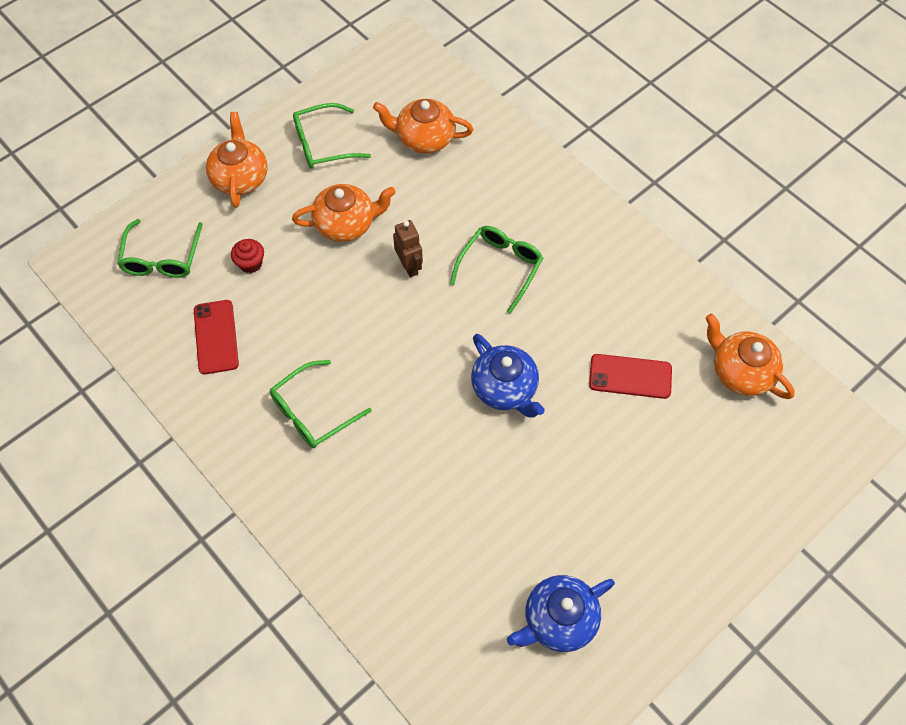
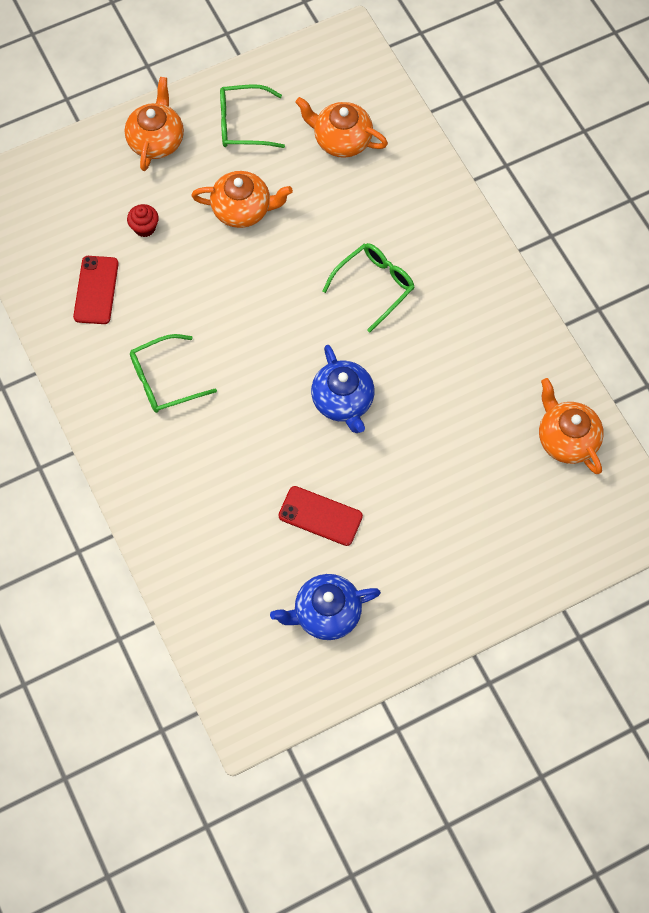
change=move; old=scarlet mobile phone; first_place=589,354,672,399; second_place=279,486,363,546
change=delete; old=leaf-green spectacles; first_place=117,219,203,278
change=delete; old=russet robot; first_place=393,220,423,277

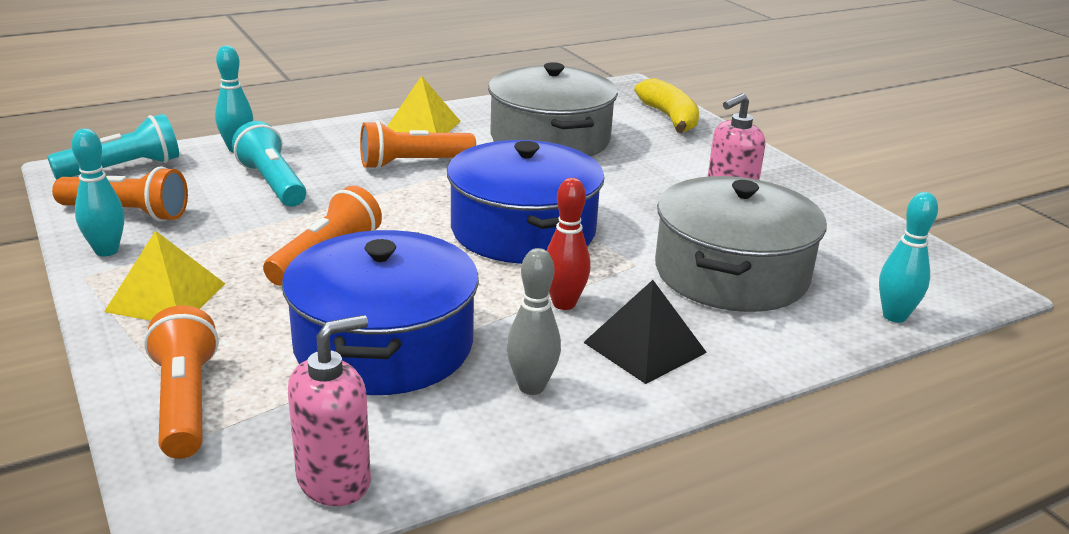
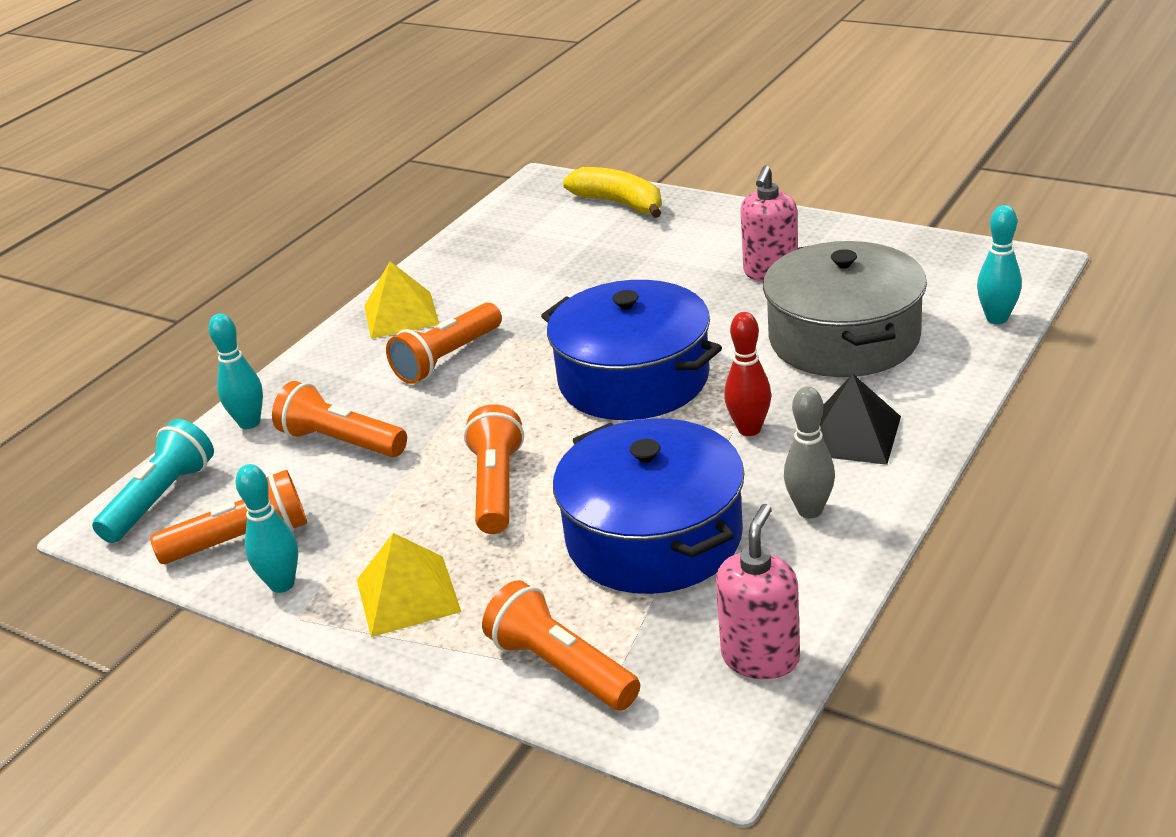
change=recolor; old=aqua torch; new=orange torch; first_place=232,121,306,207; second_place=272,381,407,457
change=delete; old=grey pot; first_place=488,62,618,157

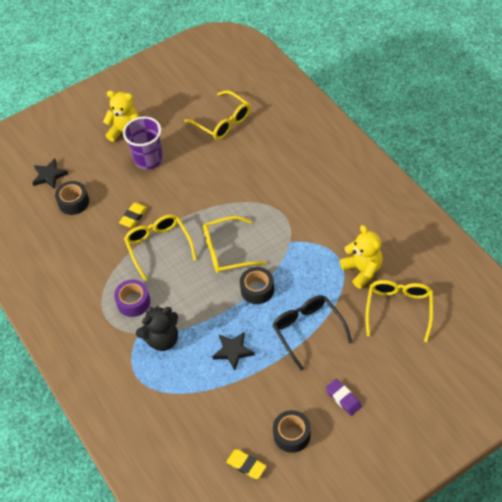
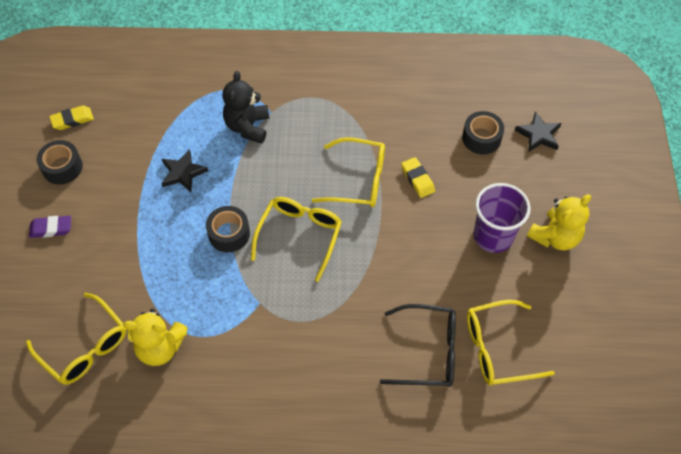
change=move; old=black spectacles; first_place=272,295,352,371; second_place=380,304,456,387
change=delete; old=violet tape; first_place=114,280,150,317

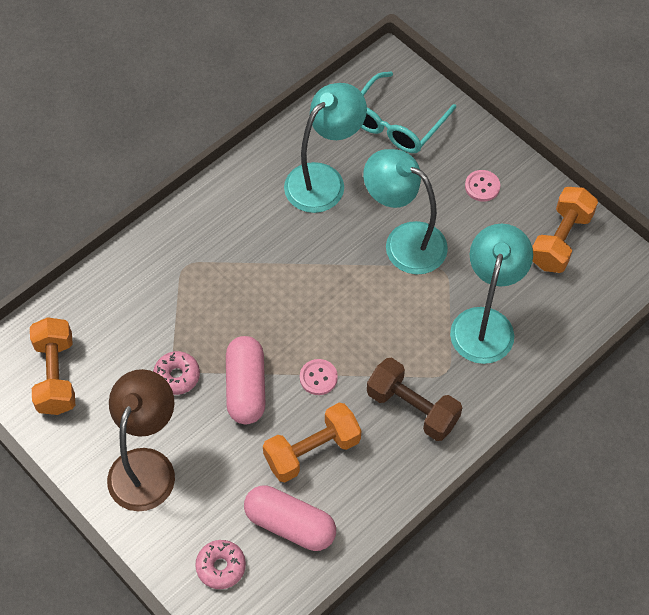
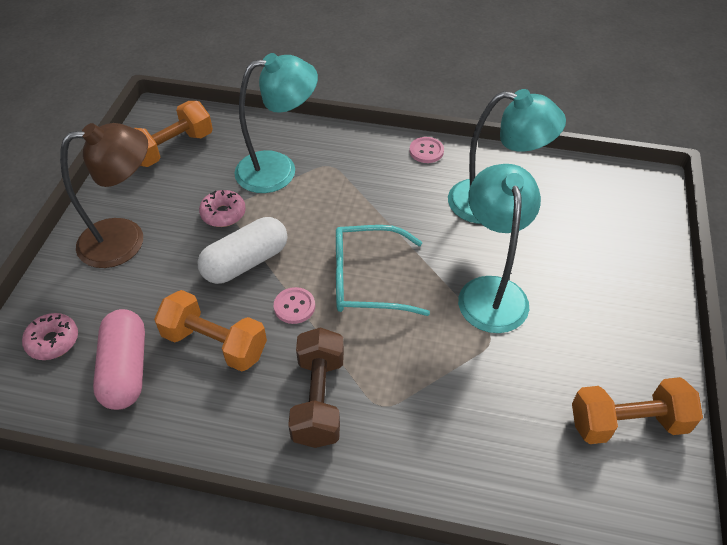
change=recolor; old=rose-pink pill shape; new=white pill shape; first_place=226,336,265,424; second_place=197,217,287,284
change=move; old=aqua reading lamp; first_place=450,224,533,364; second_place=234,53,318,193
change=move; old=aqua spectacles; first_place=361,71,456,153; second_place=336,225,430,316
change=move; old=rose-pink button; first_place=465,170,500,202; second_place=410,137,444,163

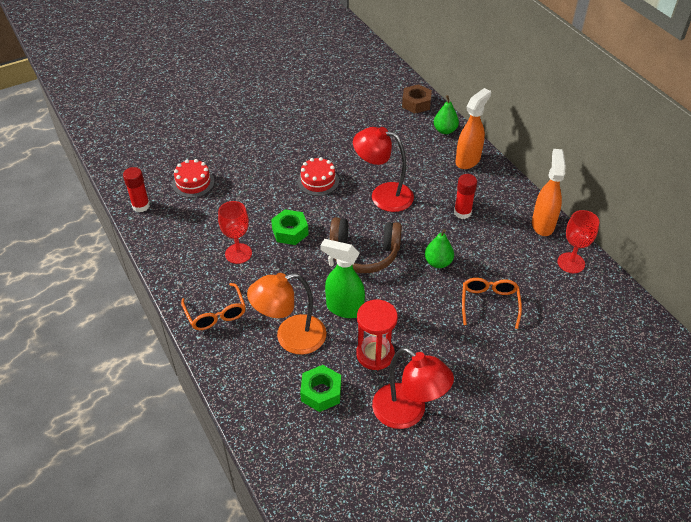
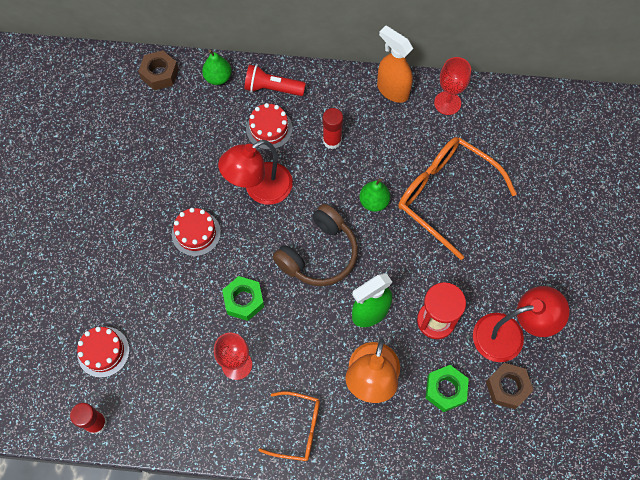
change=replace; old=orange sprayer; new=scarlet torch; first_place=456,88,491,169; second_place=244,65,306,96
change=insert; new=scarlet cake; second_place=246,103,293,150
change=resize; old=orange spectacles; first_place=462,278,522,329; second_place=398,137,517,260; factor=1.77
change=insert; new=russet hexagon nut; second_place=486,363,534,409

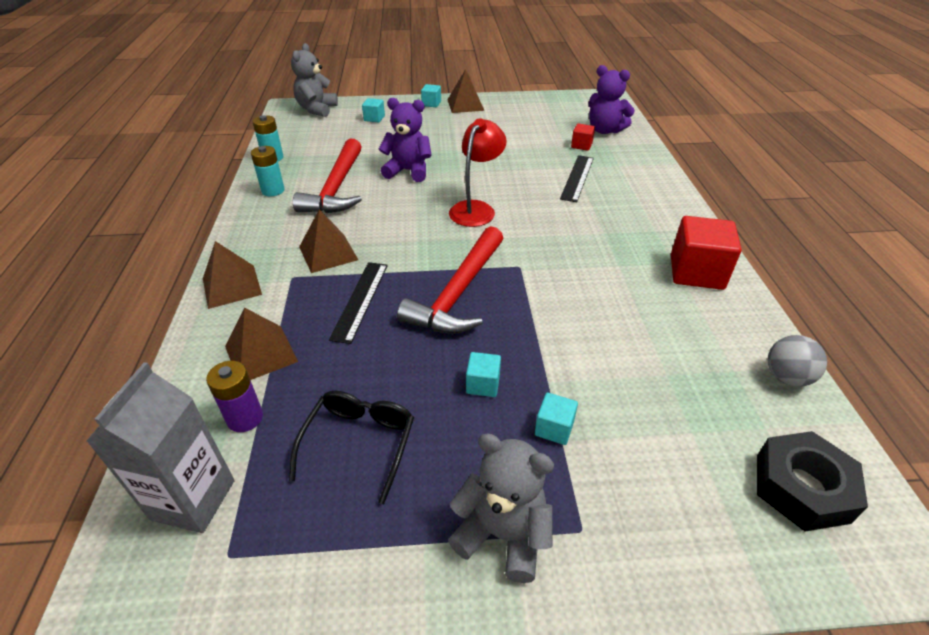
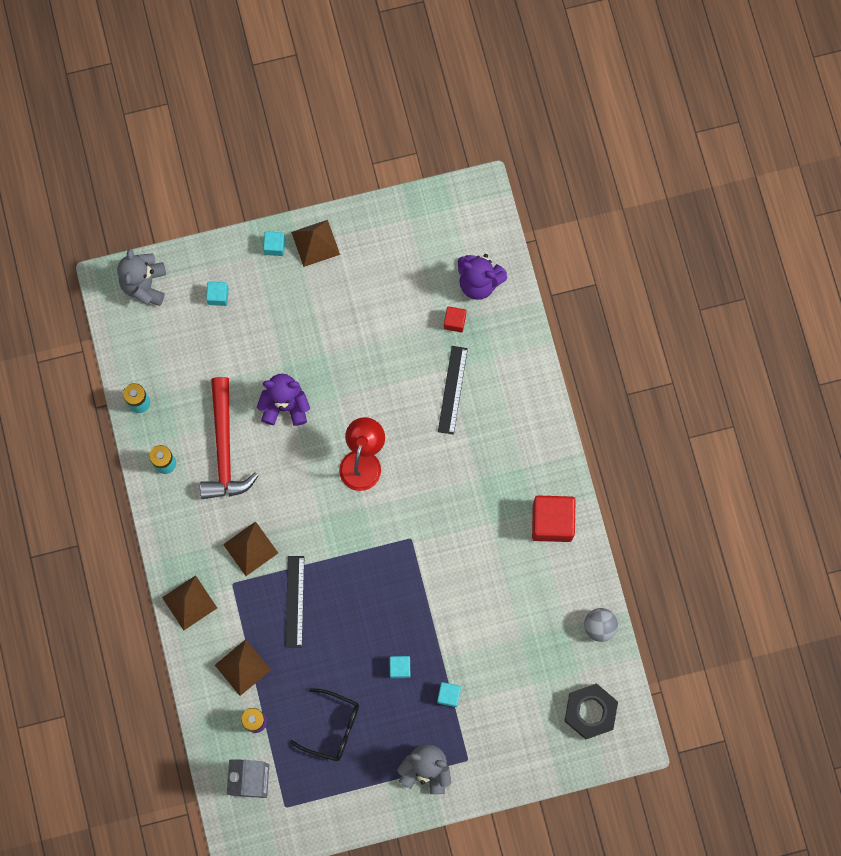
change=rotate; old=black spectacles; first_place=289,391,414,504; second_place=290,688,359,761; degrees=105
change=delete; old=scarlet carpenter's hammer; first_place=397,226,503,334

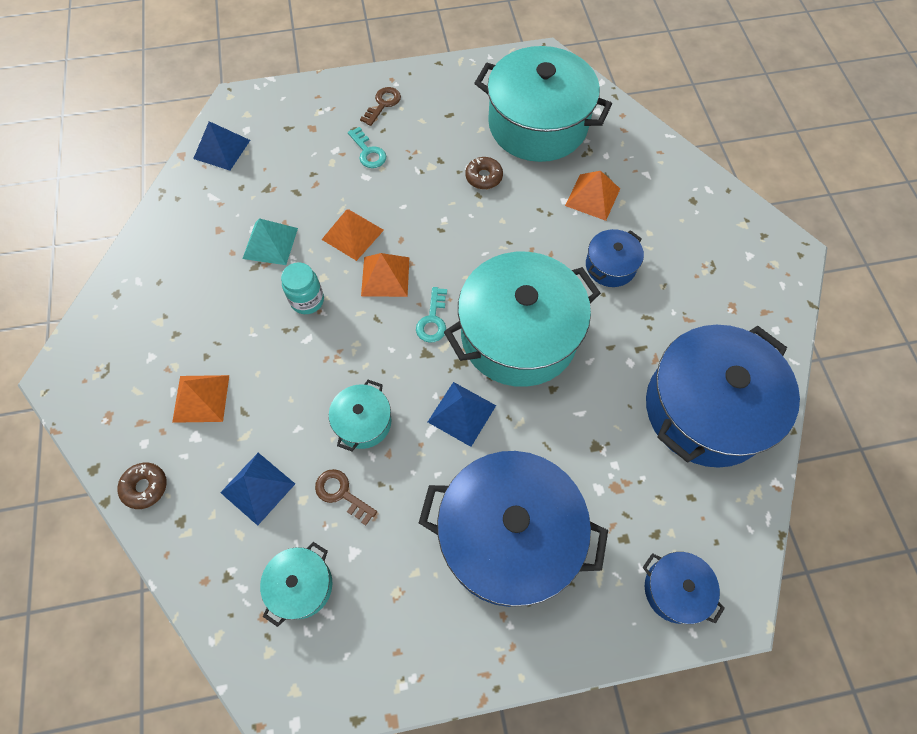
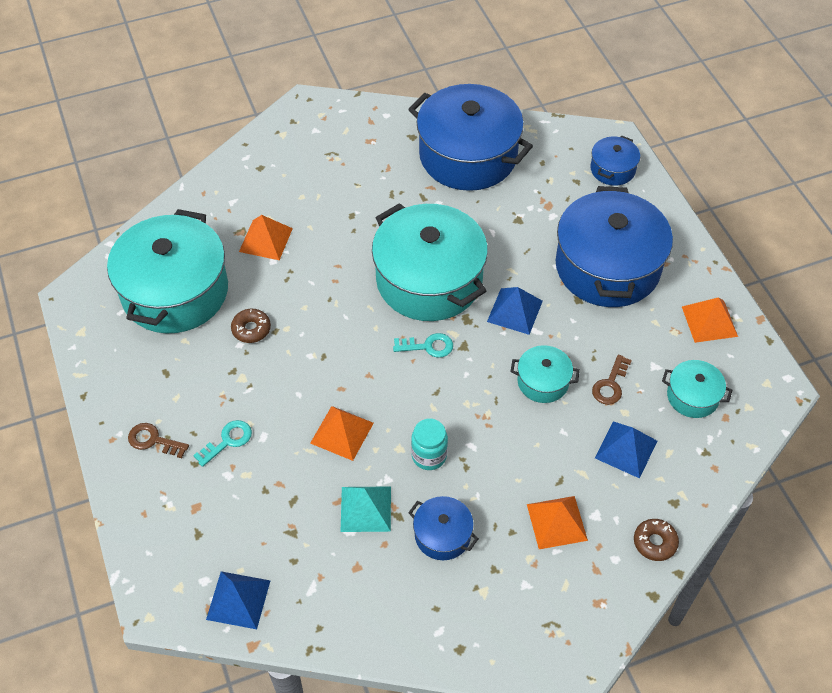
change=move; old=cobalt pot; first_place=586,229,644,287; second_place=408,496,479,560
change=move; old=orange pyramid shape; first_place=361,253,409,297; second_place=682,297,738,343

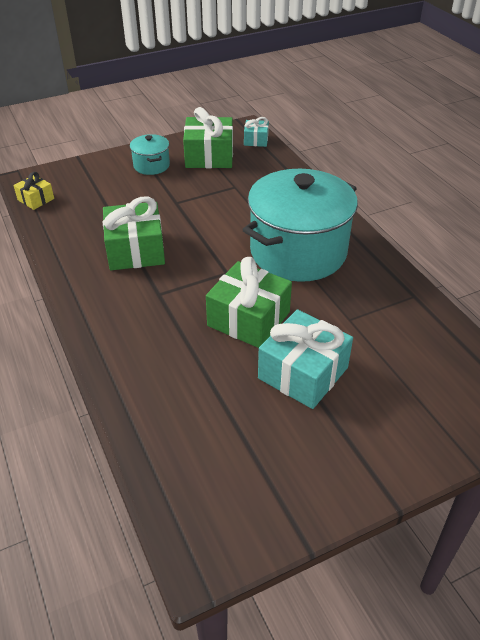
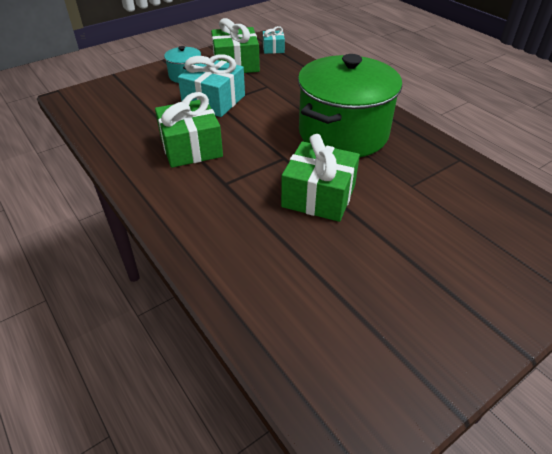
change=move; old=aqua gift; first_place=258,309,353,409; second_place=178,54,245,117
change=recolor; old=aqua pot; new=leaf-green pot; first_place=243,169,358,282; second_place=298,54,402,157
change=delete; old=yellow gift; first_place=13,172,54,210

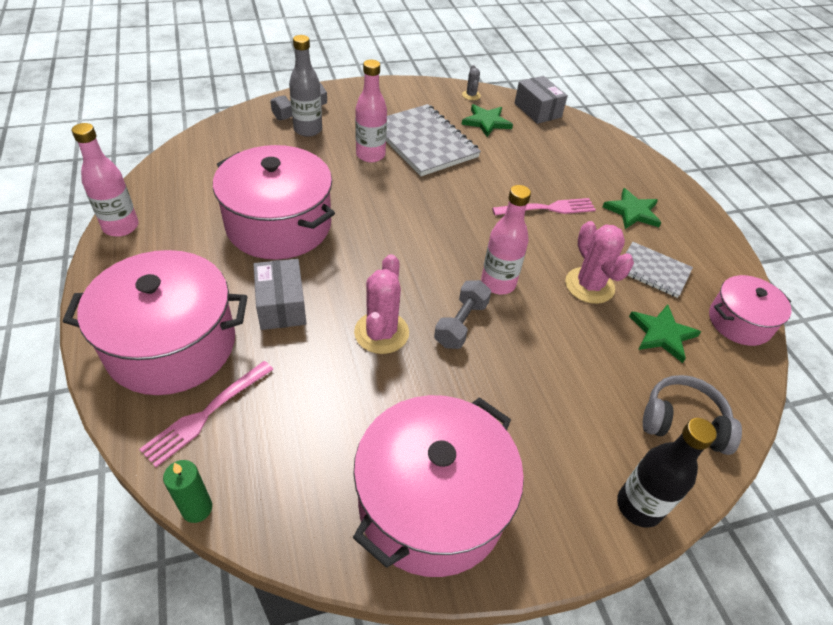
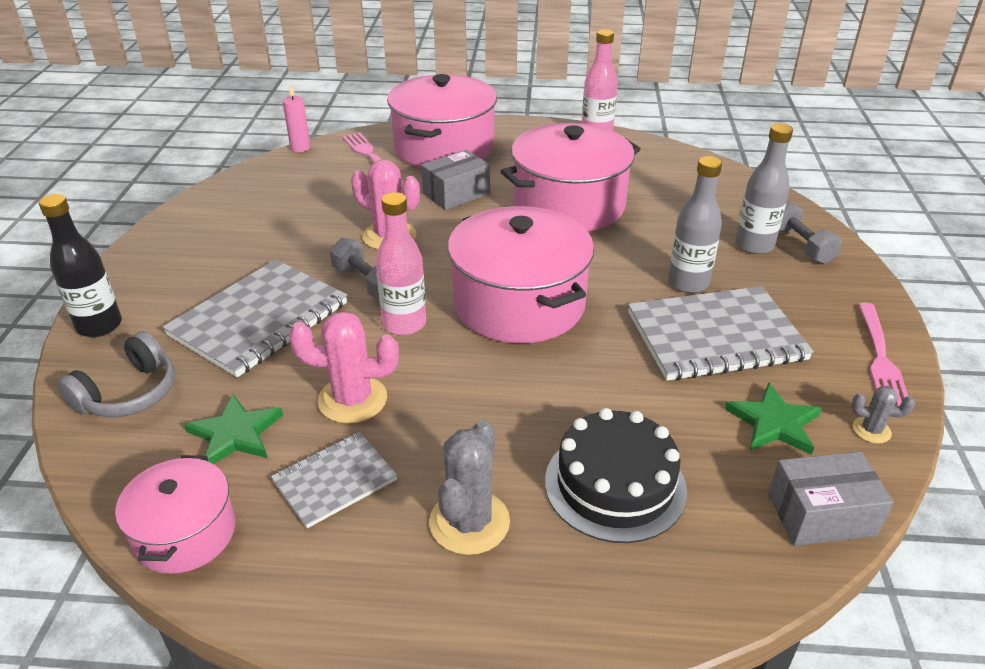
change=insert; new=grey exercise book; second_place=162,259,347,377
change=recolor; old=leaf-green wax candle; new=rose-pink wax candle; first_place=163,460,212,523; second_place=283,85,310,152
change=rotate; old=grey box; first_place=253,259,306,330; second_place=421,150,490,210; degrees=-45
change=replace; old=leaf-green star shape; new=grey saguaro cactus; first_place=603,188,661,229; second_place=429,420,510,555
change=move; old=rose-pink pot; first_place=353,395,524,577; second_place=448,206,594,343
change=insert; new=black cake; second_place=545,408,687,543
change=recolor; old=rose-pink flask; new=grey flask; first_place=355,60,387,162; second_place=668,156,722,293
change=move; old=rose-pink fork; first_place=492,198,596,215; second_place=858,303,908,406

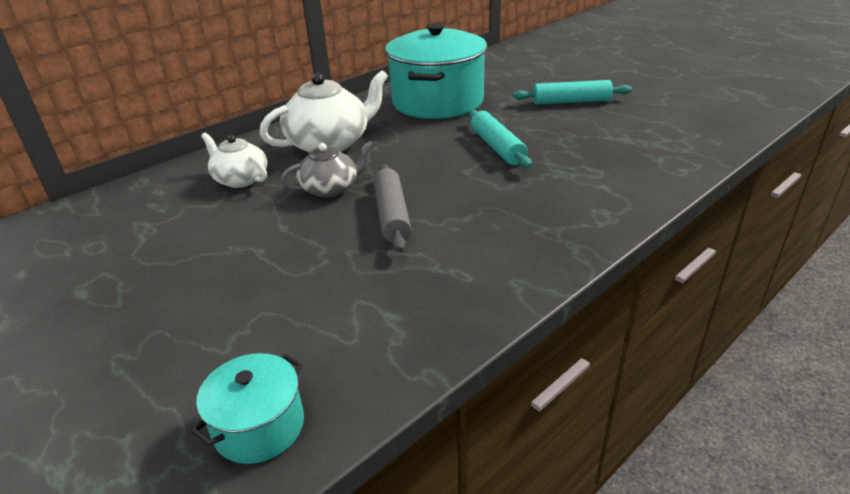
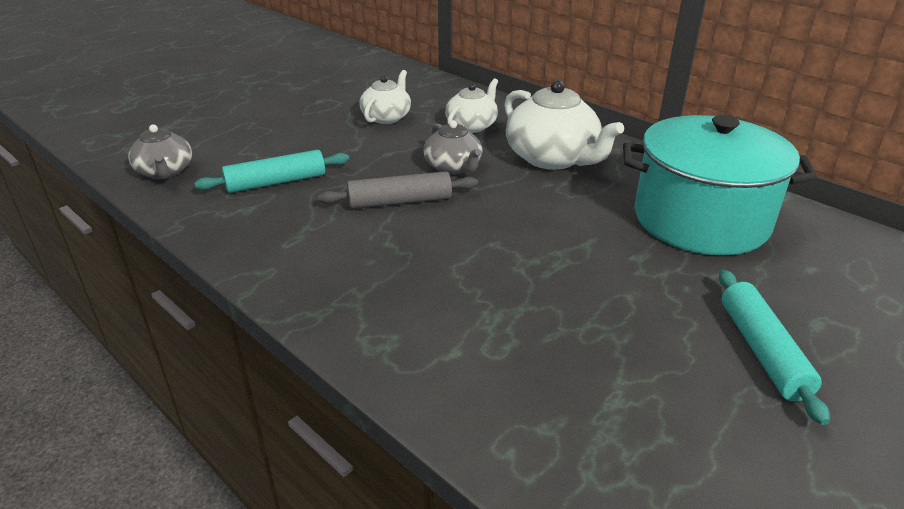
change=replace; old=aqua pot; new=grey teapot; first_place=191,353,304,464; second_place=128,124,192,179
change=move; old=aqua rolling pin; first_place=469,110,532,168; second_place=194,150,349,193
change=insert; new=white teapot; second_place=359,70,411,124

